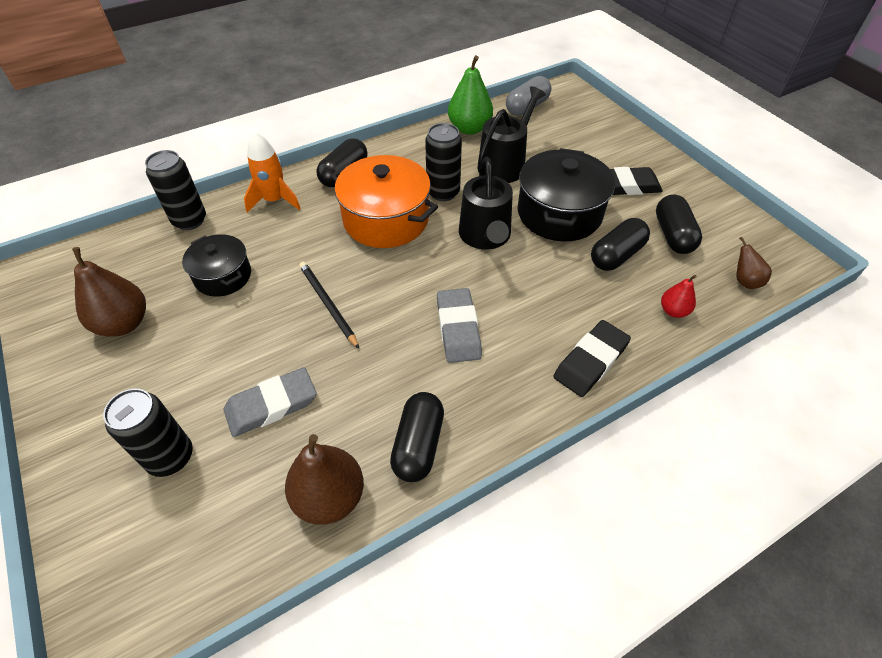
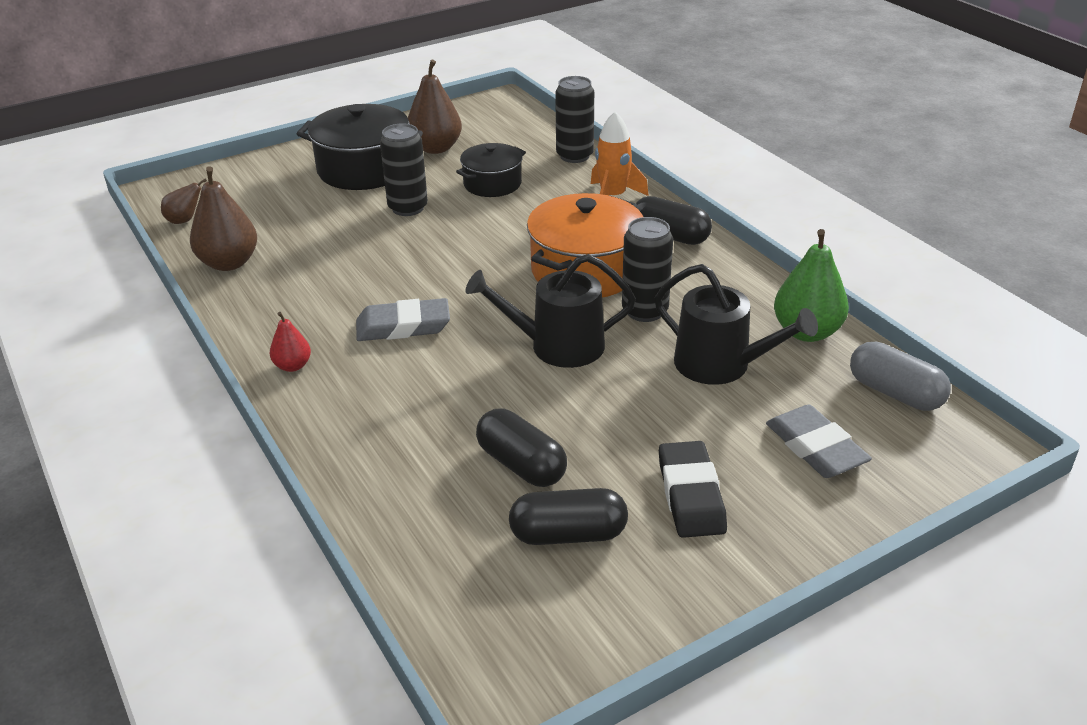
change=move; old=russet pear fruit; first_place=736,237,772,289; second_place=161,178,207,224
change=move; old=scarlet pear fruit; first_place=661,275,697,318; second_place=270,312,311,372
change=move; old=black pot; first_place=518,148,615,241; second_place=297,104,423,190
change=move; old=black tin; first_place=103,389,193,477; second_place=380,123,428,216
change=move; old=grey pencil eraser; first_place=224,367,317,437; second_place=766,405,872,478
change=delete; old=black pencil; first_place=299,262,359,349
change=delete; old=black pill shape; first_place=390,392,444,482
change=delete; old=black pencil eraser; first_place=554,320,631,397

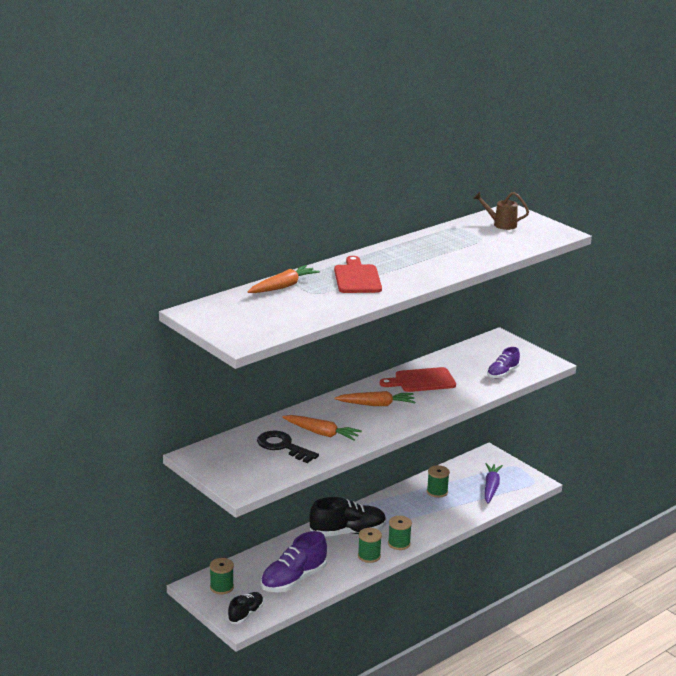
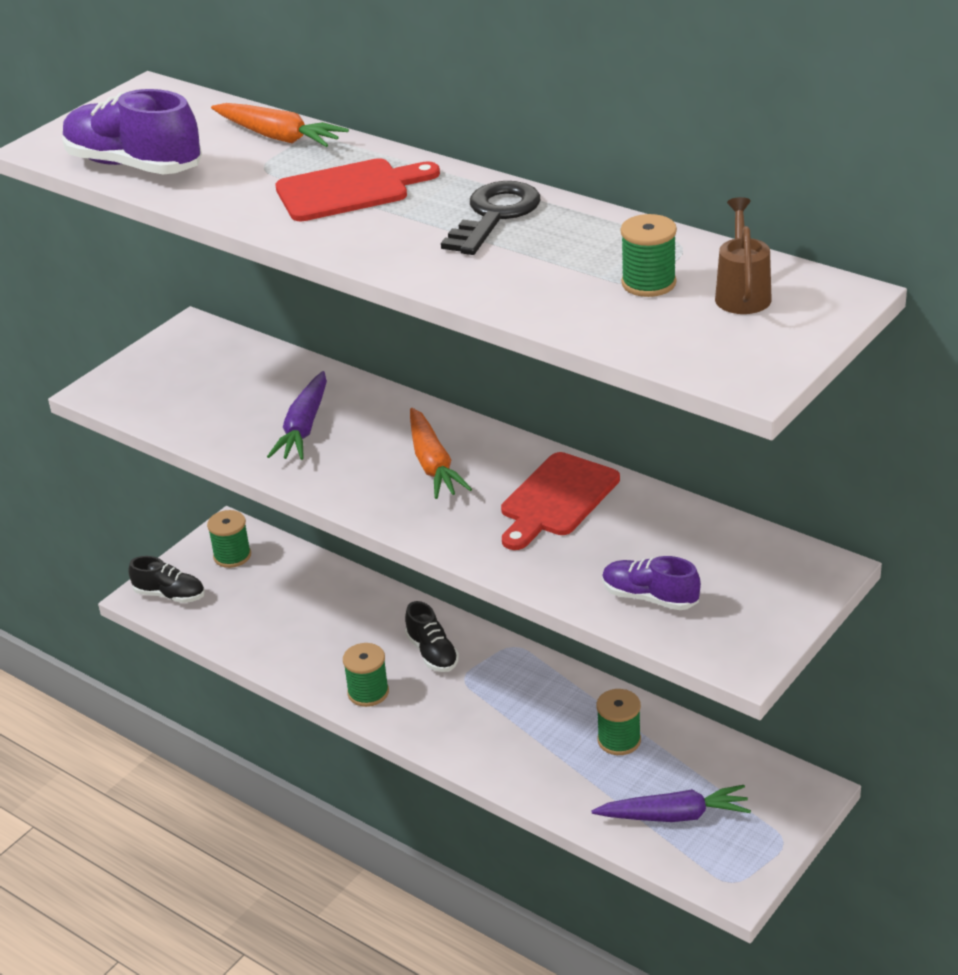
change=move; old=violet sneaker; first_place=261,531,327,592; second_place=62,89,202,174
change=recolor; old=orange carrot; new=violet carrot; first_place=282,415,362,441; second_place=267,371,327,460
change=resize; old=black sneaker; first_place=309,497,386,537; second_place=405,601,459,672; factor=0.58
change=move; old=black key; first_place=257,431,319,463; second_place=441,181,540,255
change=rotate; old=scarlet chopping board; first_place=380,367,456,392; second_place=501,452,620,550; degrees=-120
change=move; old=leaf-green reel of thread; first_place=388,516,412,550; second_place=621,214,677,297

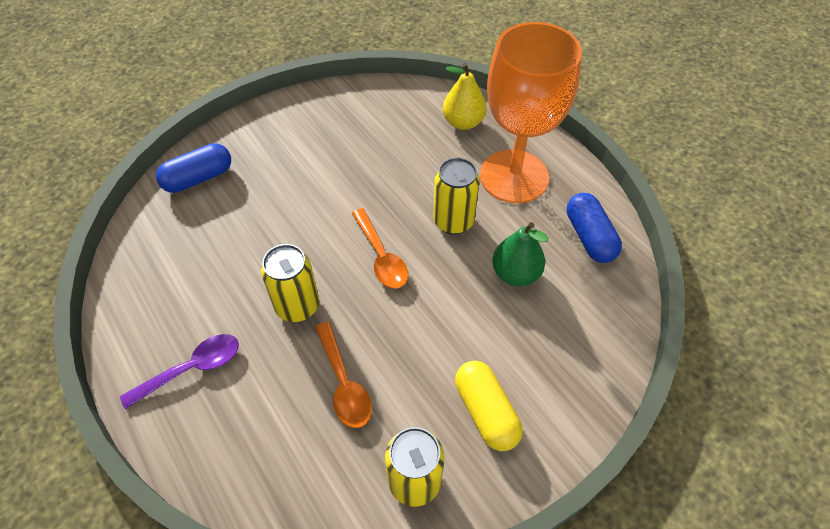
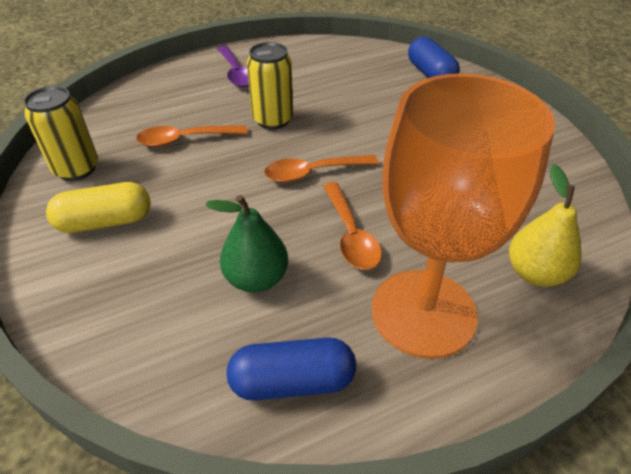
change=replace; old=yellow tin; new=orange teaspoon; first_place=433,157,480,234; second_place=323,182,382,270

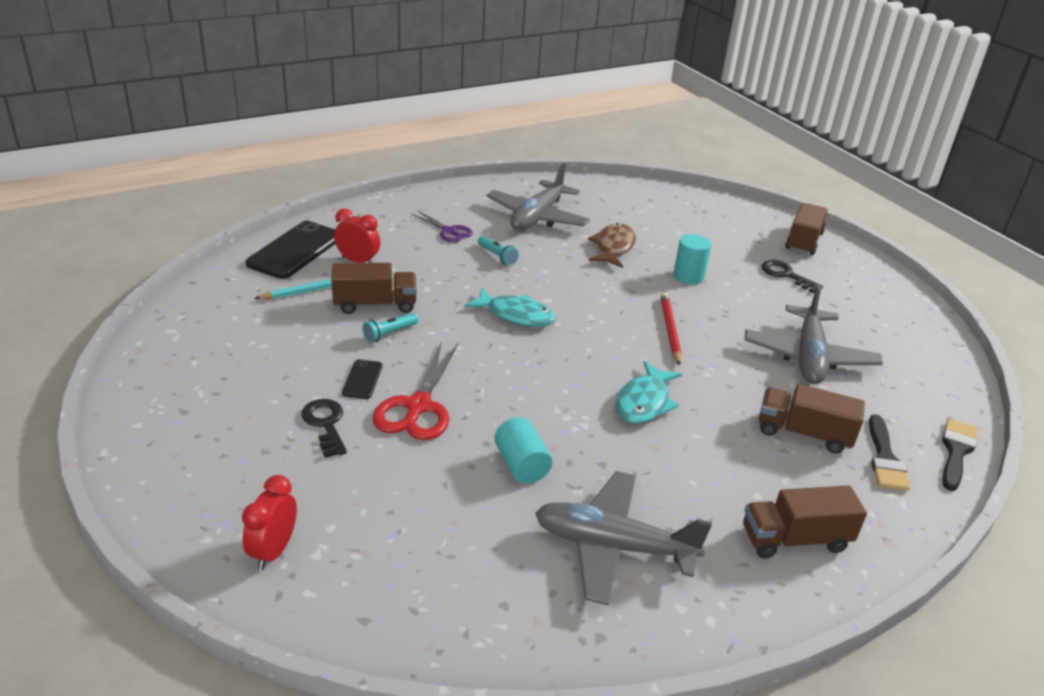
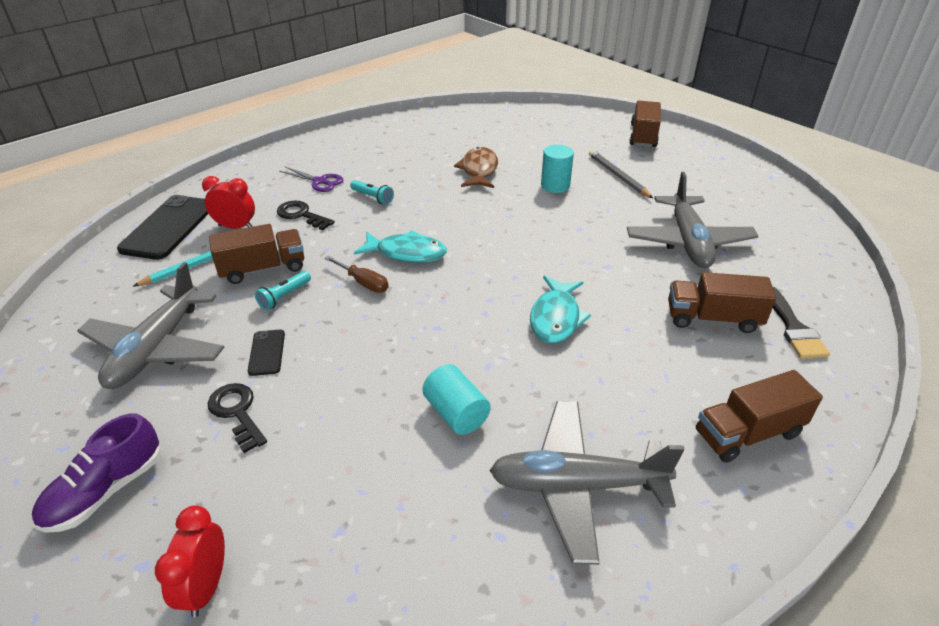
change=insert; new=violet sneaker; second_place=32,413,162,533
change=move; old=grey plane; first_place=486,163,590,231; second_place=77,262,224,389
change=move; old=black key; first_place=762,260,823,293; second_place=277,200,335,230
change=insert; new=russet flat screwdriver; second_place=325,256,389,293
change=insert; new=grey pencil; second_place=589,150,653,198
change=delete; old=scarlet scissors; first_place=373,341,458,440
change=delete; old=scarlet pencil; first_place=660,293,682,366
change=delete; old=black paint brush; first_place=942,419,977,491

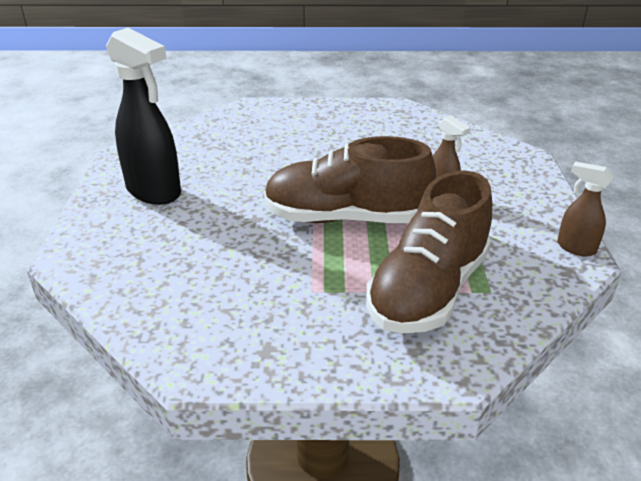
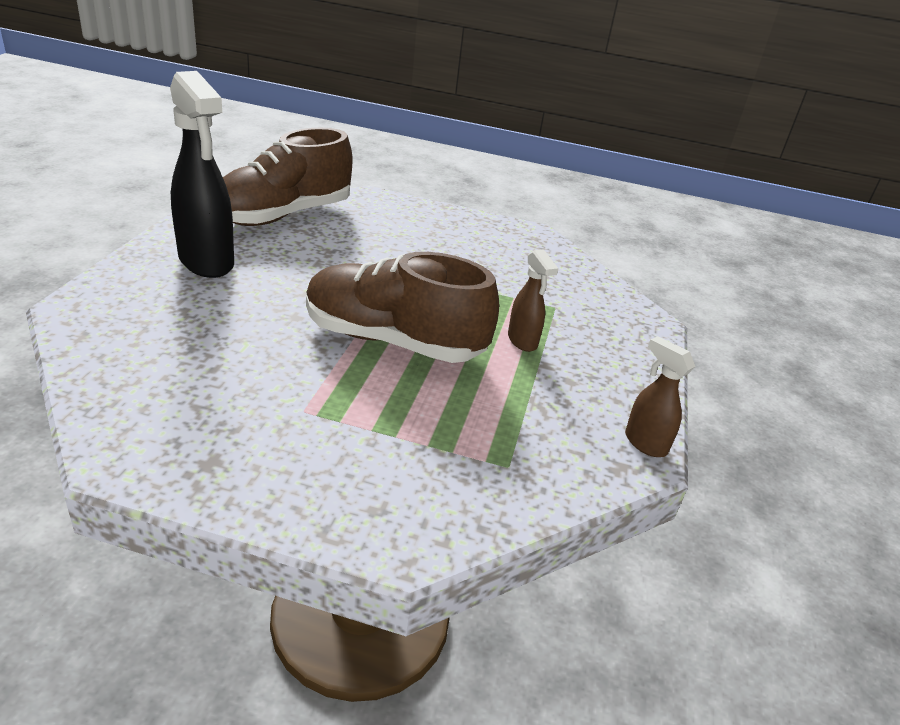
change=move; old=russet sneaker; first_place=366,171,492,333; second_place=223,128,352,226

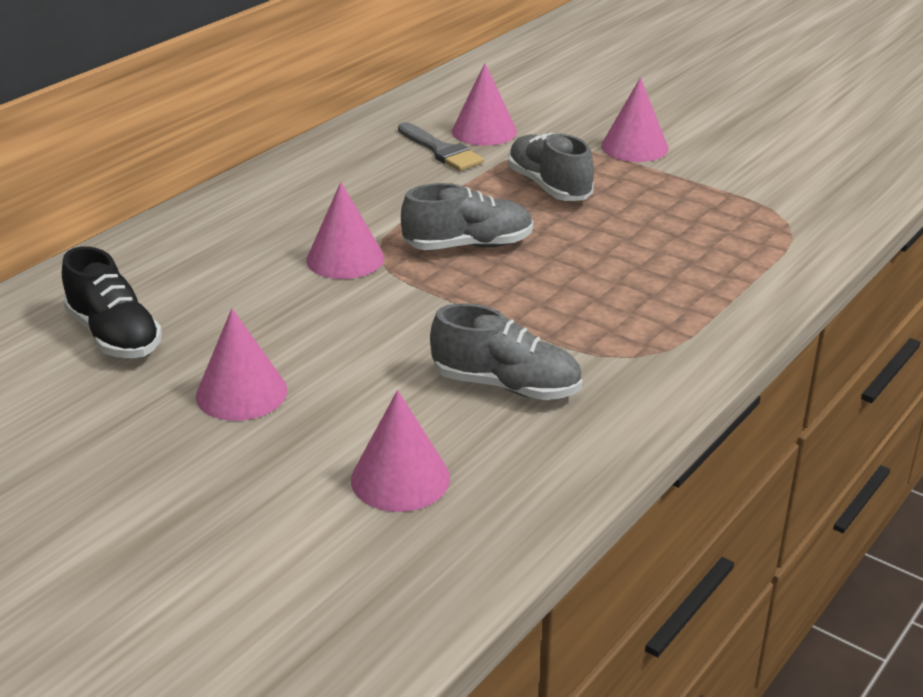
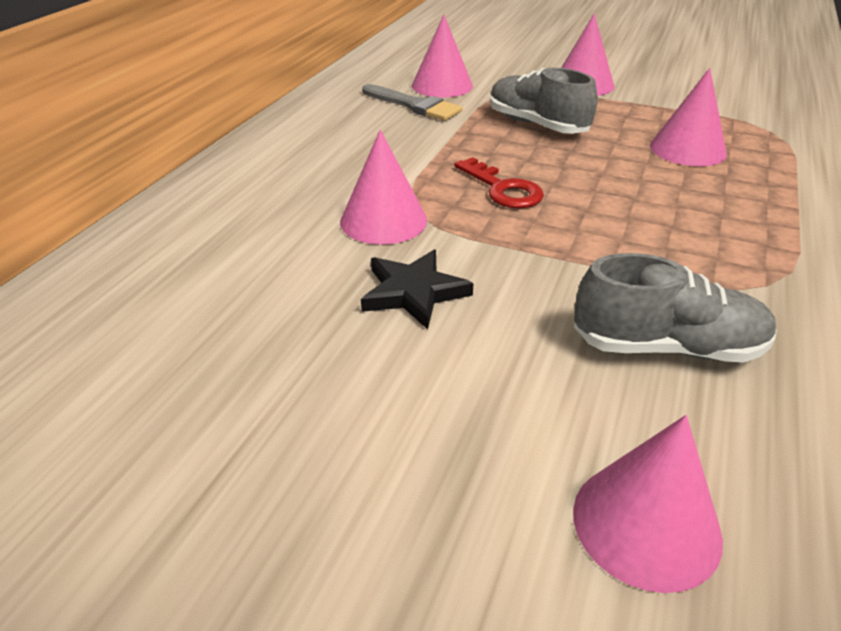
change=insert; new=black star shape; second_place=361,250,474,329
change=replace; old=grey sneaker; new=scarlet key; first_place=401,183,533,250; second_place=454,157,544,208
change=move; old=rose-pink cone shape; first_place=196,308,288,421; second_place=650,68,727,166
change=delete; old=black sneaker; first_place=62,246,162,358

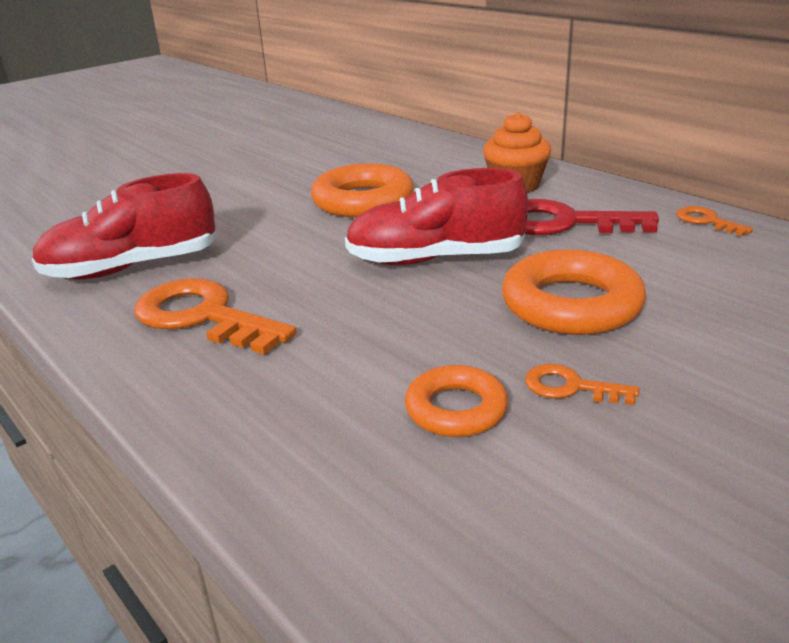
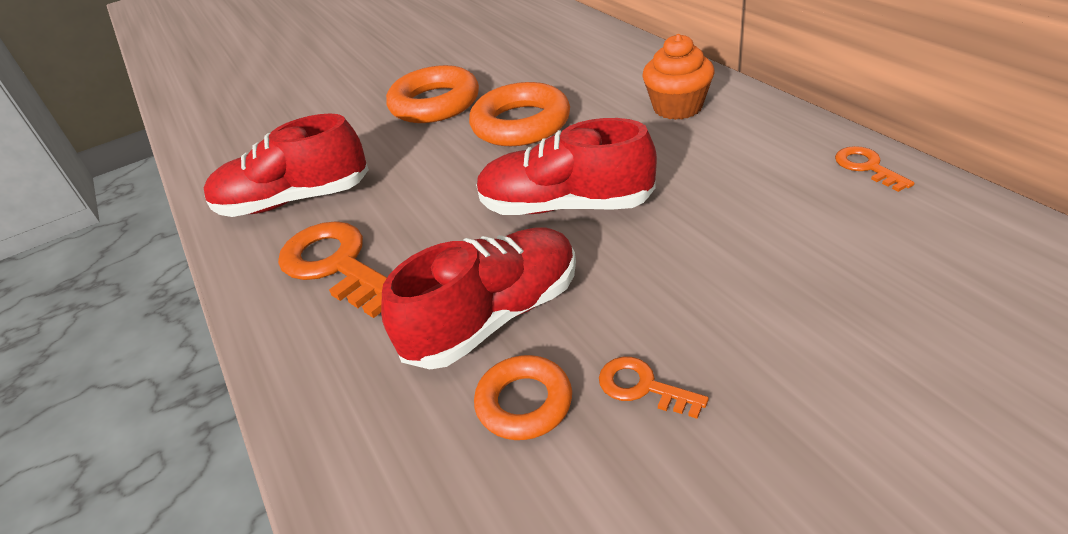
change=insert; new=scarlet sneaker; second_place=381,227,576,369
change=move; old=orange ring; first_place=502,249,646,335; second_place=386,65,479,123
change=delete; old=scarlet key; first_place=525,199,659,235

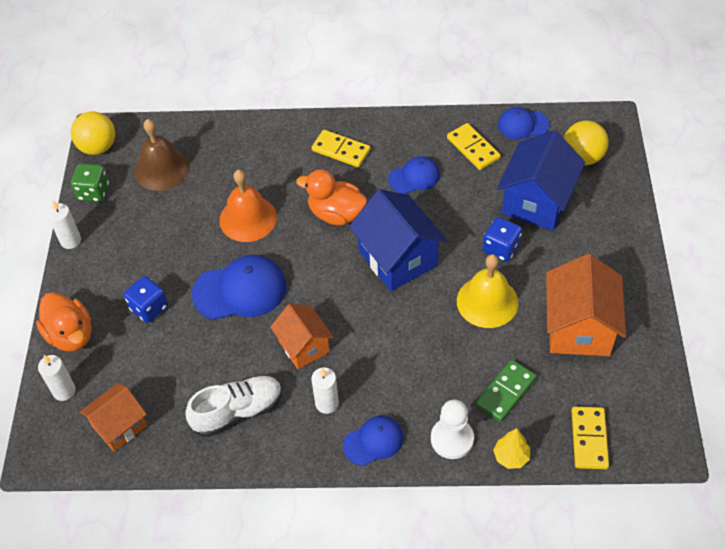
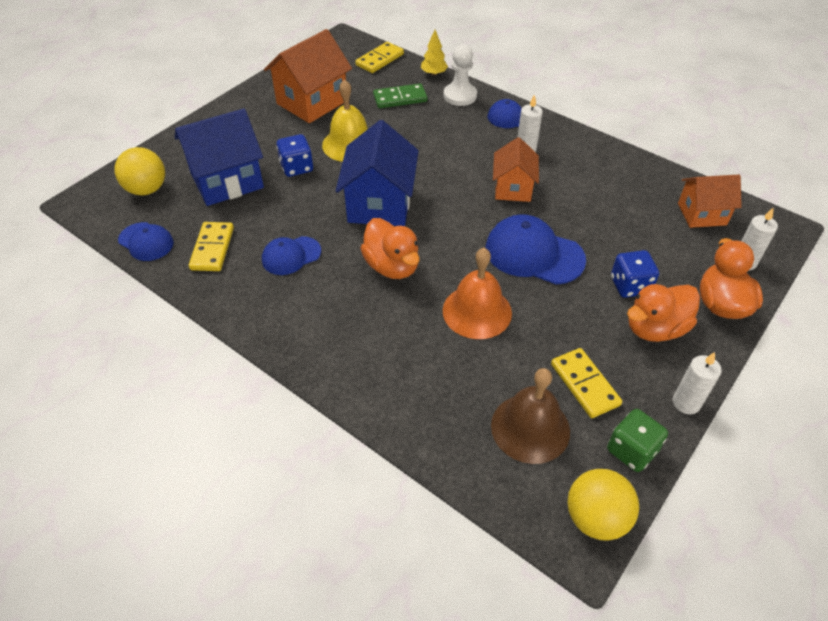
change=rotate; old=cobalt cap; first_place=388,157,440,194; second_place=262,236,321,275; degrees=-45
change=move; old=yellow domino; first_place=312,130,370,167; second_place=551,348,622,418
change=insert; new=orange toy duck; second_place=627,284,700,342
change=delete; old=white sneaker; first_place=185,376,282,437

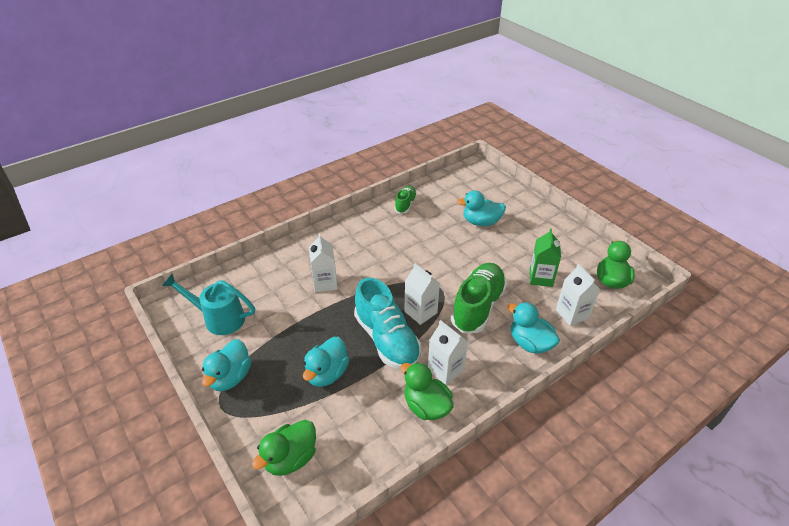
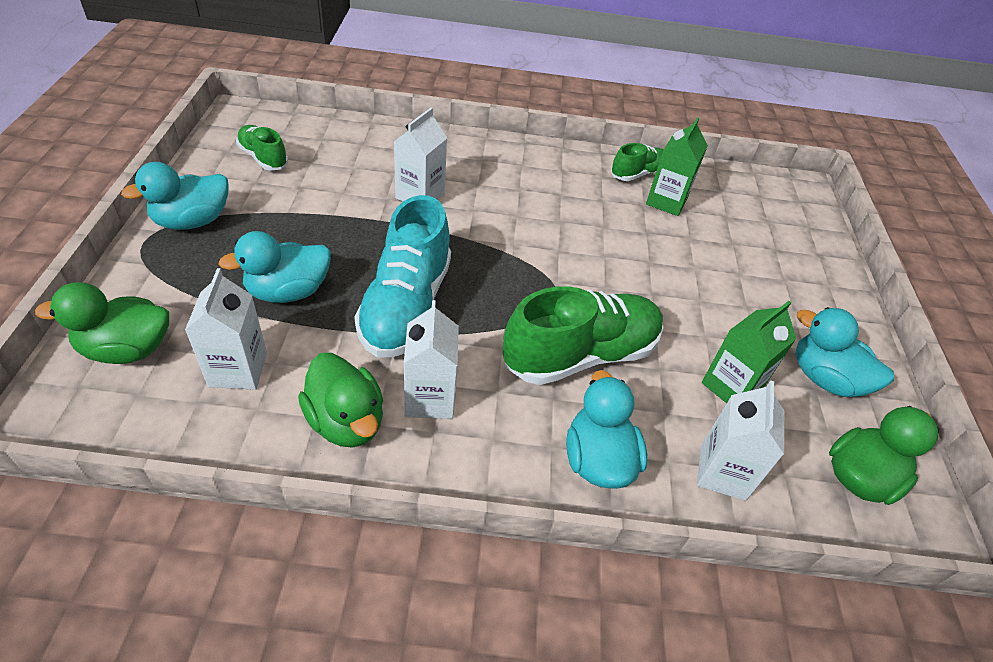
change=move; old=white carton; first_place=404,263,440,325; second_place=185,268,267,390
change=replace; old=aqua watering pot; new=leaf-green sneaker; first_place=162,274,255,335; second_place=236,125,288,171
change=rotate; old=leaf-green toy duck; first_place=400,362,454,420; second_place=298,353,383,447; degrees=150
change=insert; new=leaf-green carton; second_place=646,117,708,216
change=move; old=aqua toy duck; first_place=457,190,506,226; second_place=796,307,894,397

